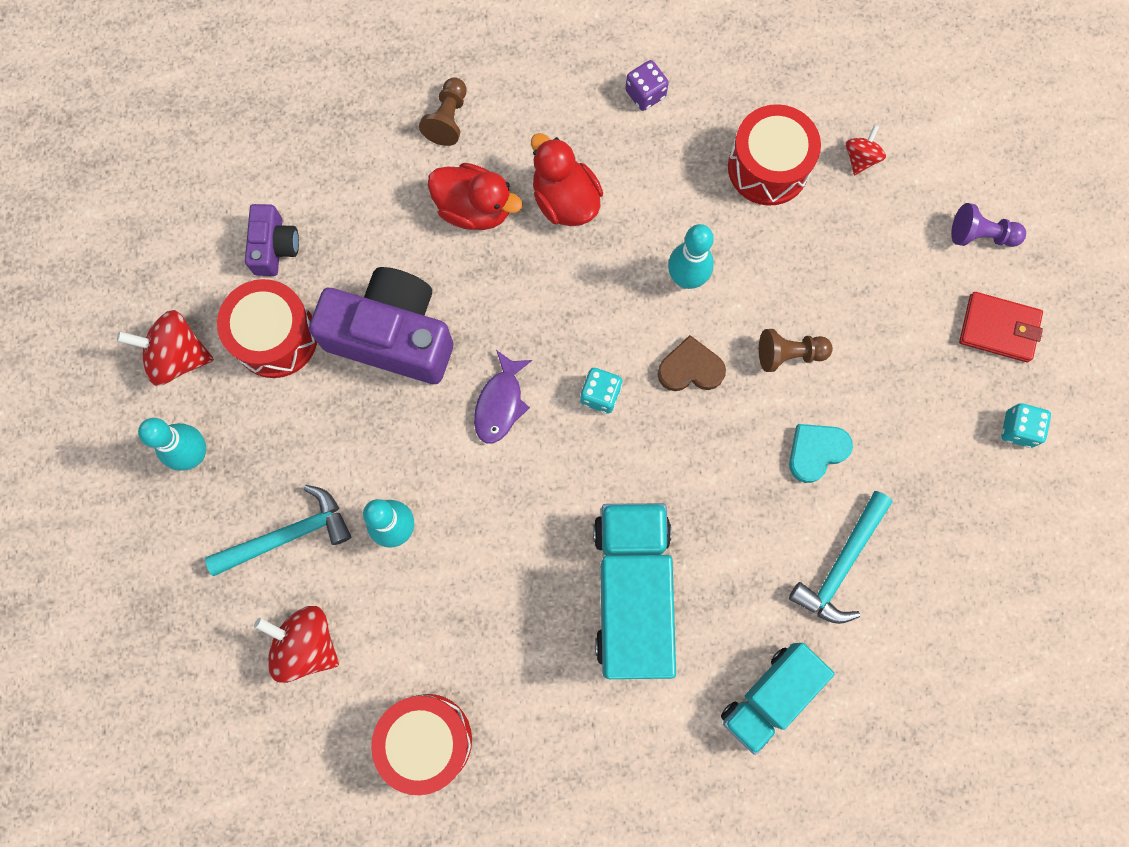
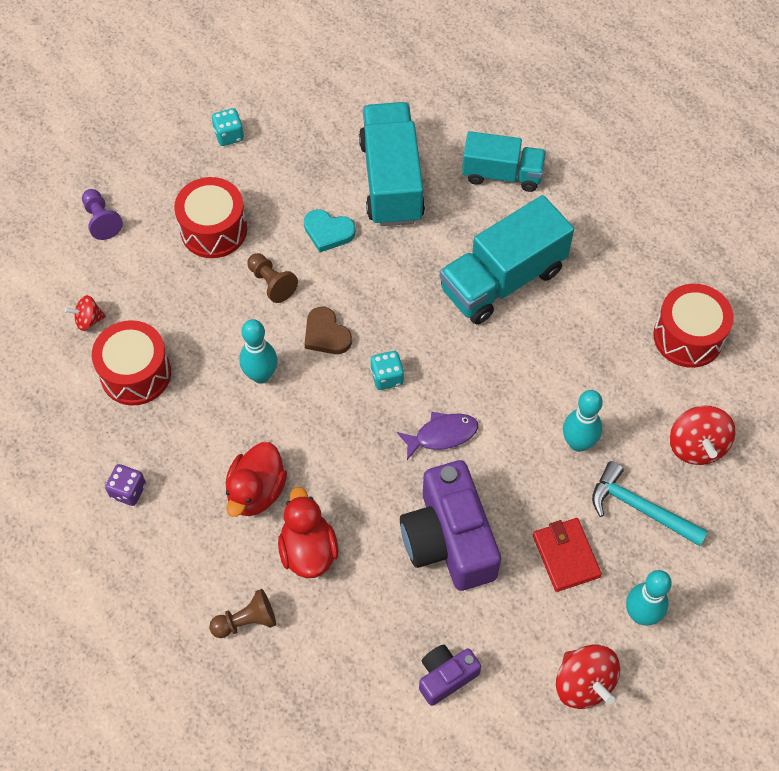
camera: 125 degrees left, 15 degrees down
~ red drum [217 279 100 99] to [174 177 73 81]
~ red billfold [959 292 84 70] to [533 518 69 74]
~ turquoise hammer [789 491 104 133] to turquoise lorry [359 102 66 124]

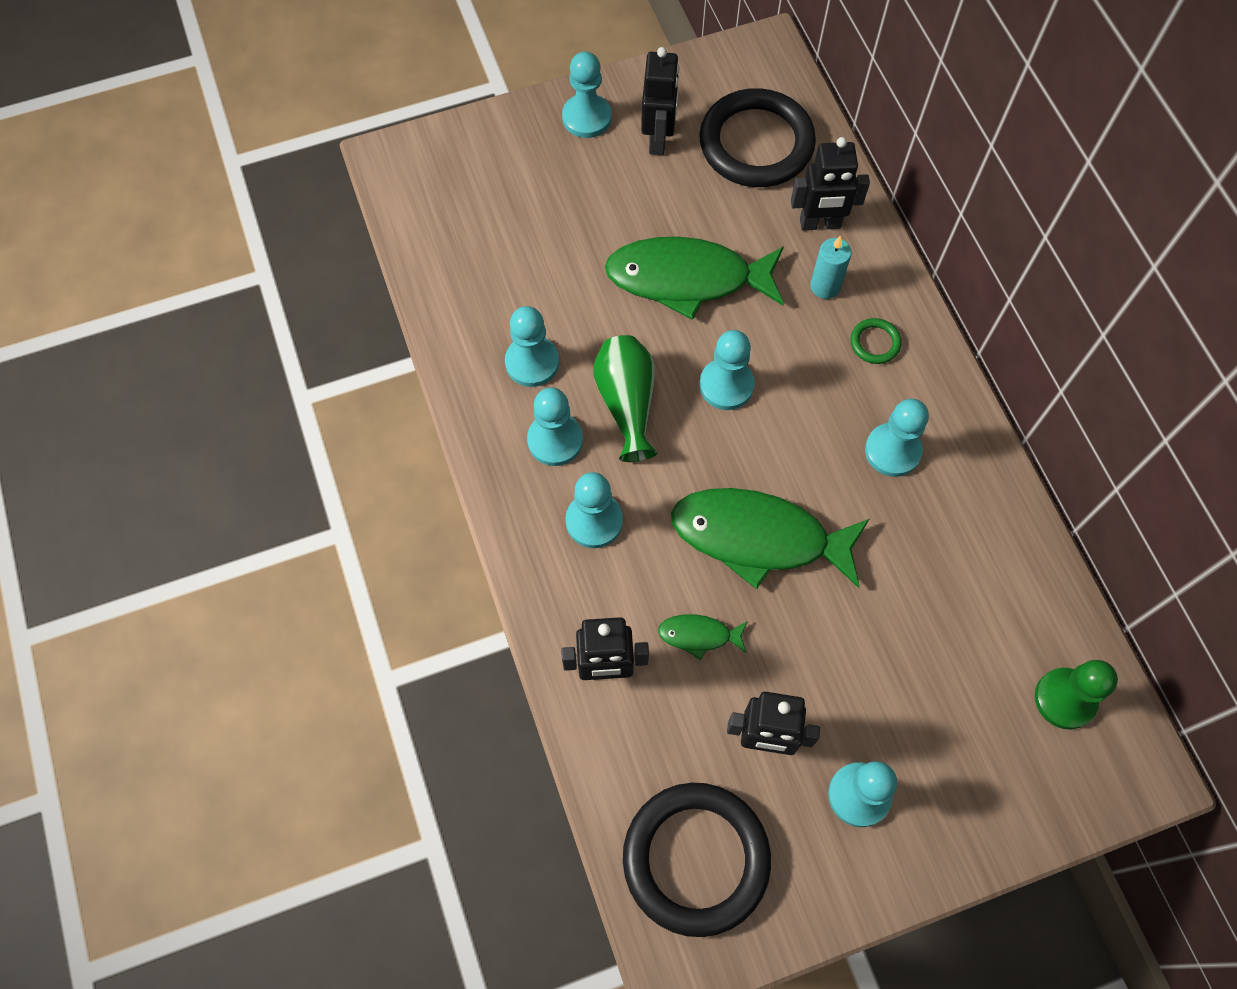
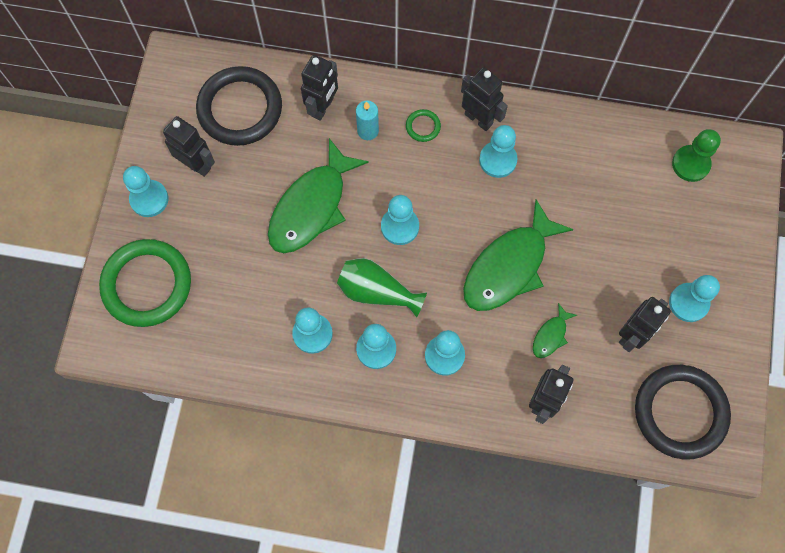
camera: 60 degrees left, 5 degrees up
+ leaf-green ring [99 239 92 88]
+ jet-black robot figure [461 67 47 64]

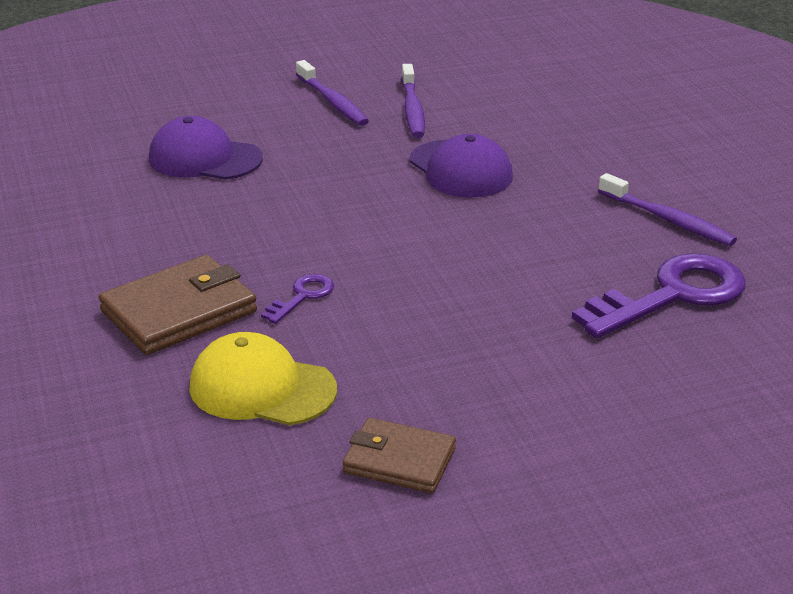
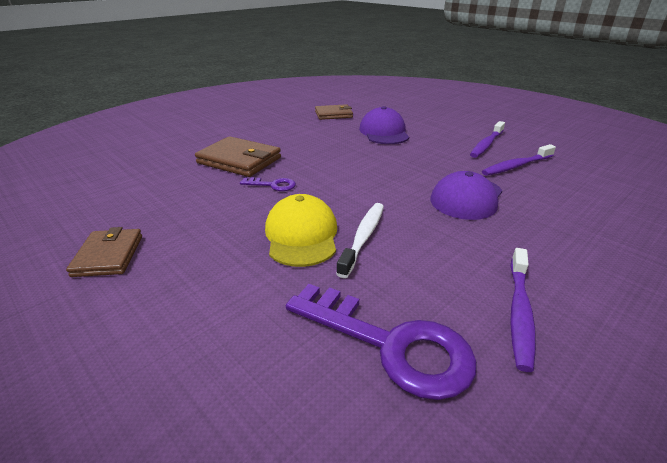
camera: 65 degrees right, 0 degrees up
+ dark brown billfold [315 104 38 16]
+ pure white toothbrush [336 203 48 75]
~ golden cap [189 332 148 93] to [265 194 72 73]

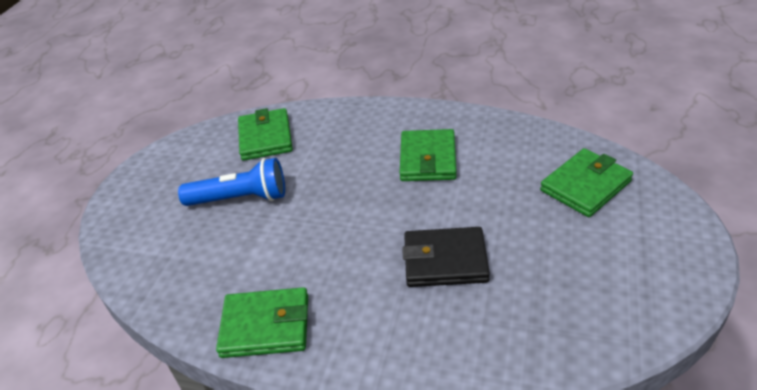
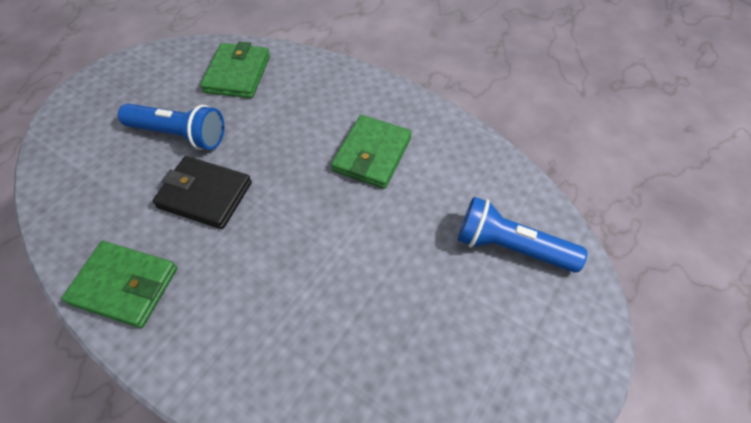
camera: 15 degrees right, 15 degrees up
~ jet-black billfold [402 227 88 60] to [153 156 99 73]
~ leaf-green billfold [540 148 93 69] to royal blue flashlight [458 197 130 76]

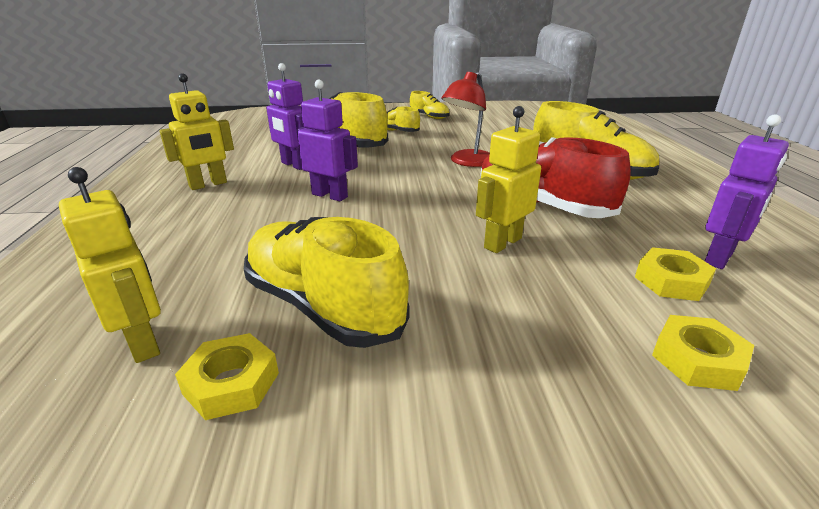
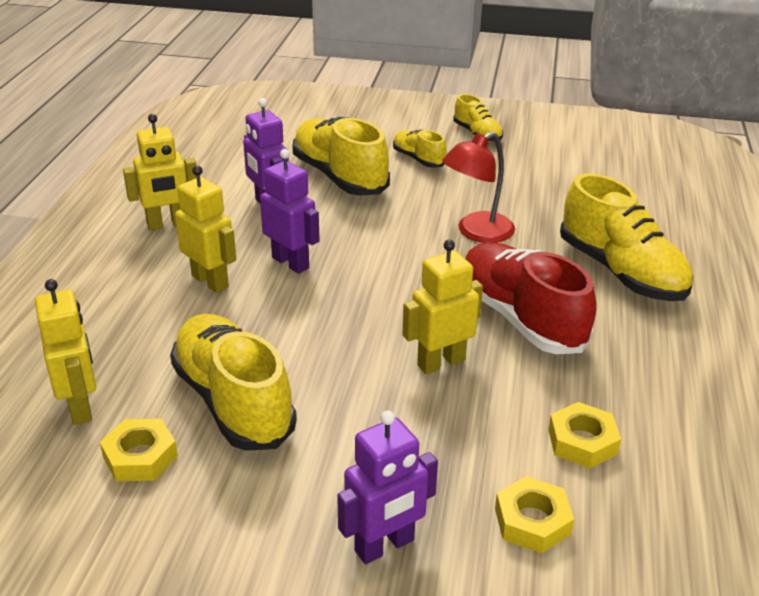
camera: 15 degrees right, 5 degrees up
+ golden robot figure [175 165 61 128]
~ purple robot figure [705 114 84 155] to [337 410 101 154]

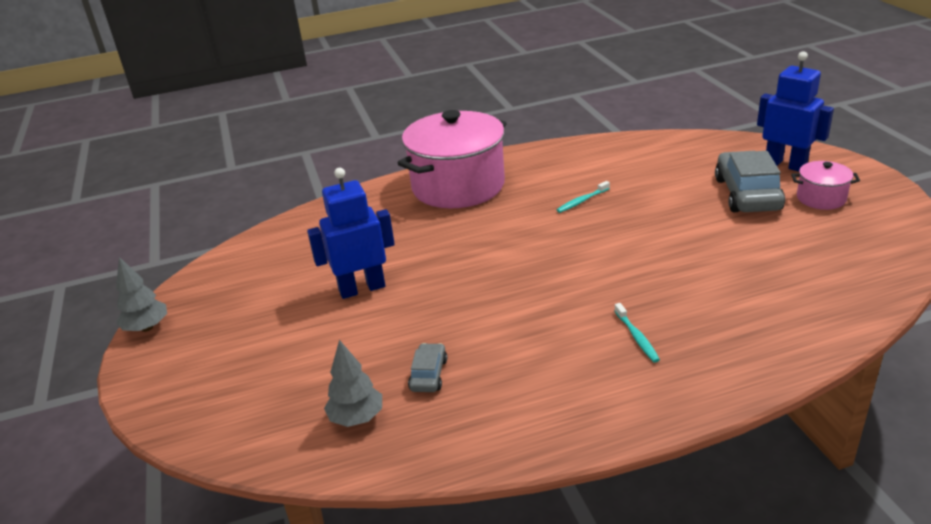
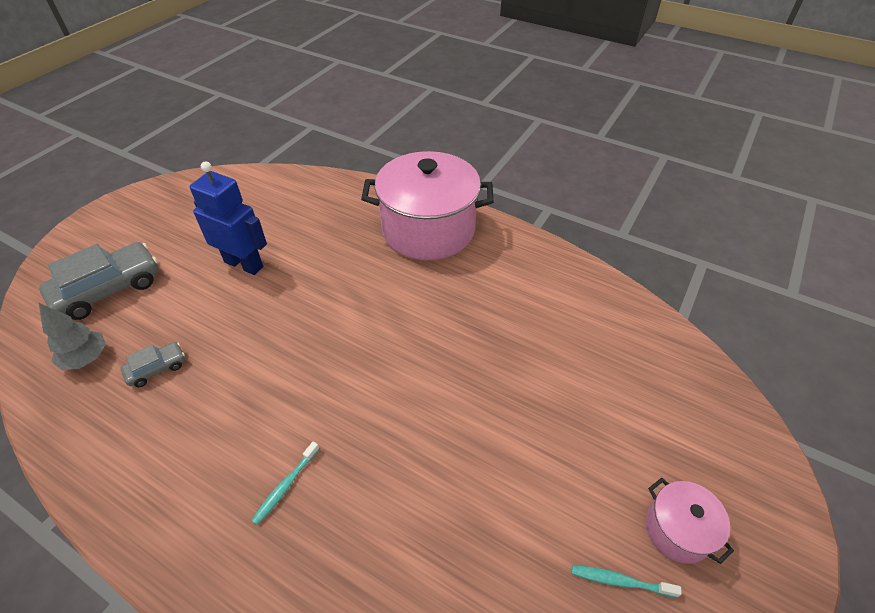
camera: 45 degrees right, 15 degrees up
- grey toy tree [116 257 51 75]
- royal blue robot figure [757 51 77 121]
~ turquoise toothbrush [557 181 53 32] to [572 565 110 33]
~ grey car [715 151 70 61] to [39 242 120 78]

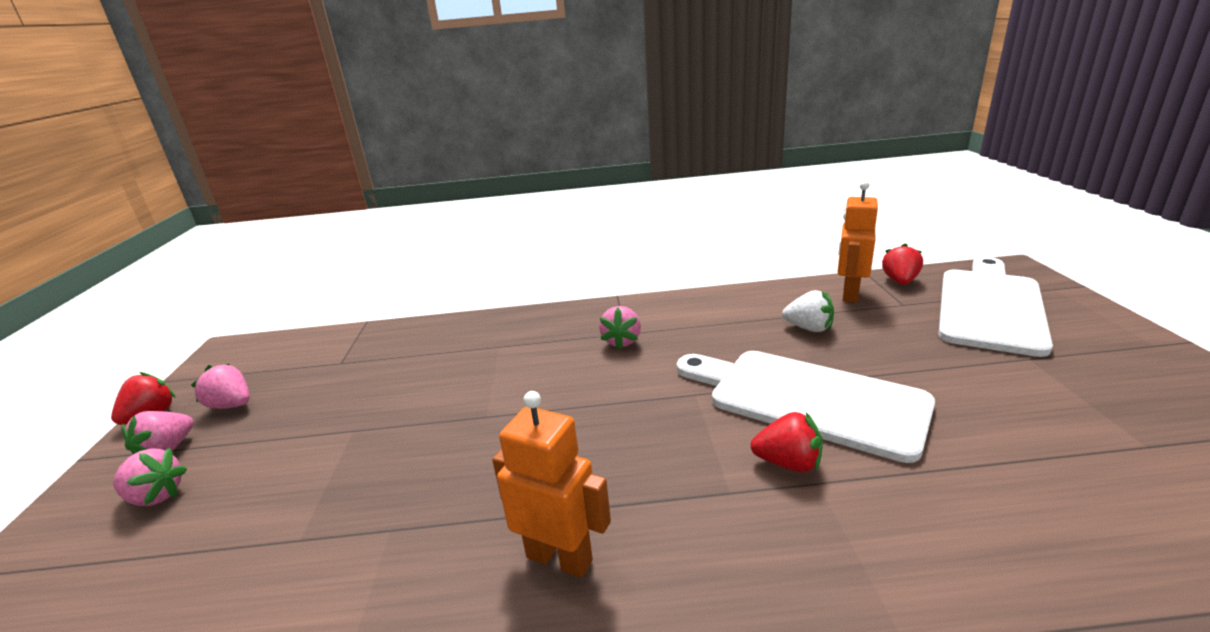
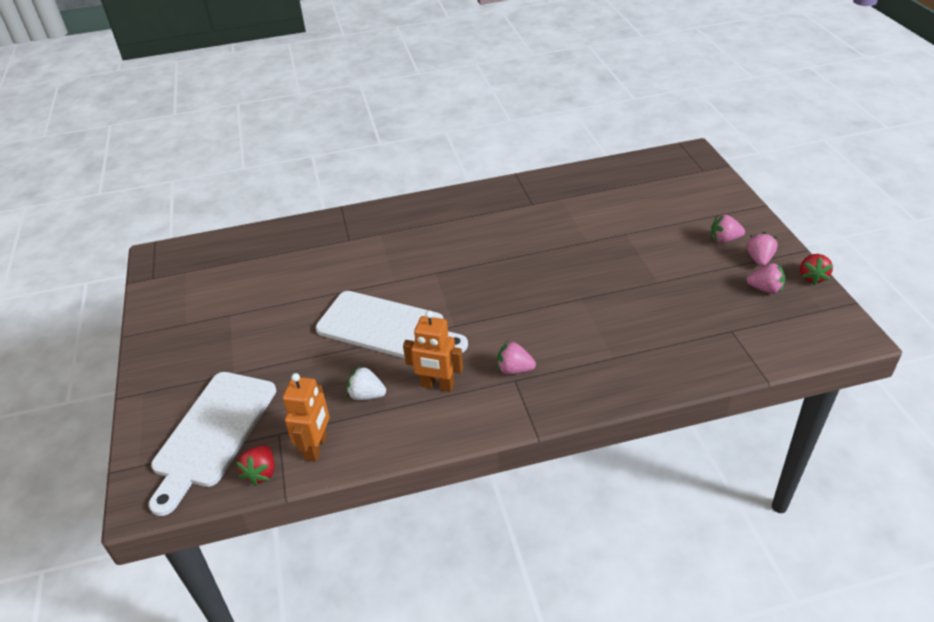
camera: 170 degrees right, 15 degrees up
- red strawberry [751 412 72 60]
~ bright orange robot figure [492 391 119 187] to [403 311 60 81]
~ rose-pink strawberry [599 306 42 44] = [497 341 39 34] 75 degrees counterclockwise

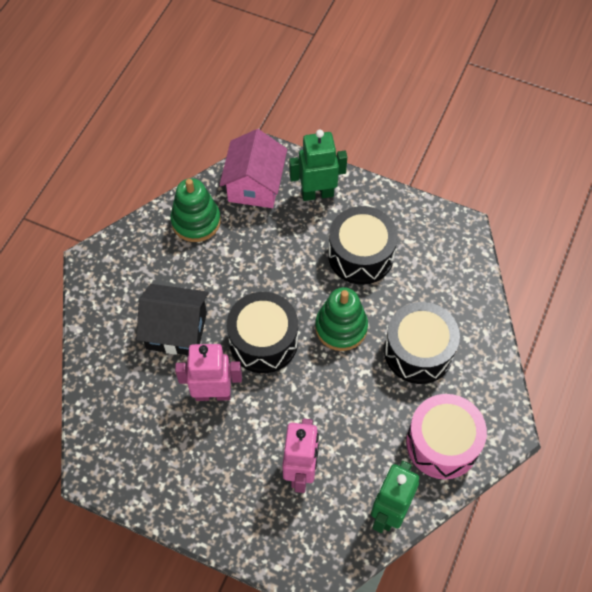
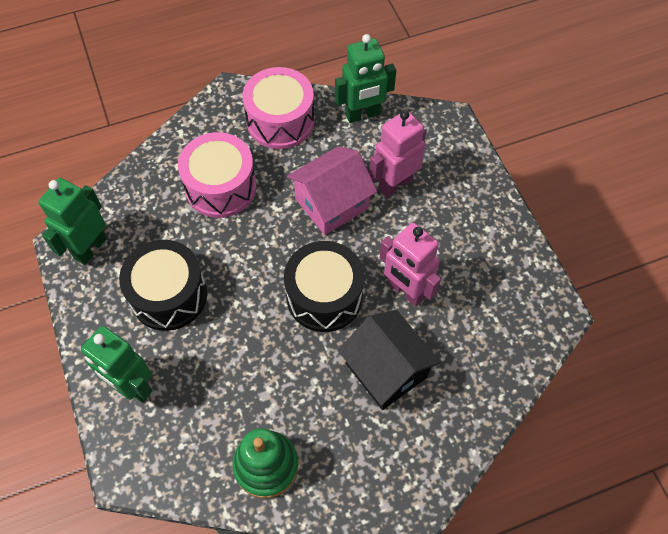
camera: 135 degrees left, 0 degrees up
- leaf-green ring stacker [315 287 53 64]
+ leaf-green robot figure [38 178 69 87]
~ rose-pink cottage [219 129 68 79] to [287 146 90 89]
~ jet-black drum [384 302 76 82] to rose-pink drum [178 132 79 86]

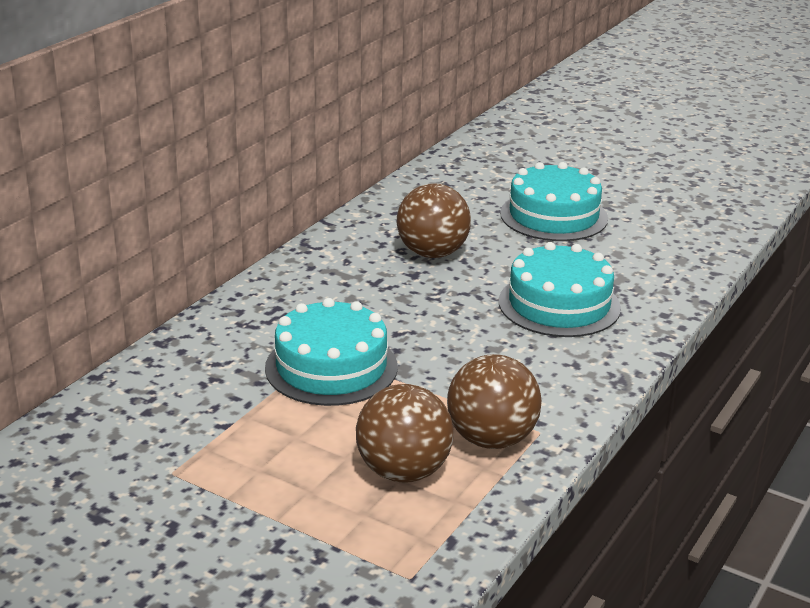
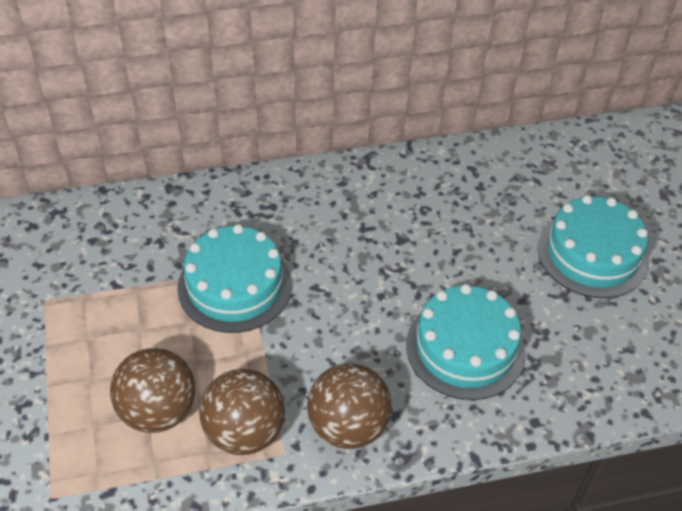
camera: 45 degrees right, 20 degrees up
~ dark brown sphere [397 183 74 75] to [307 363 85 86]

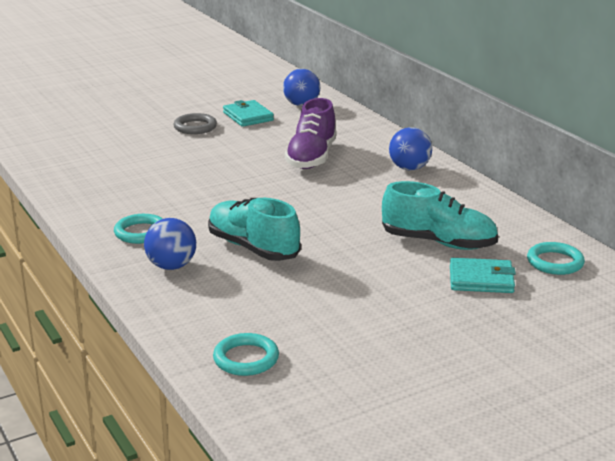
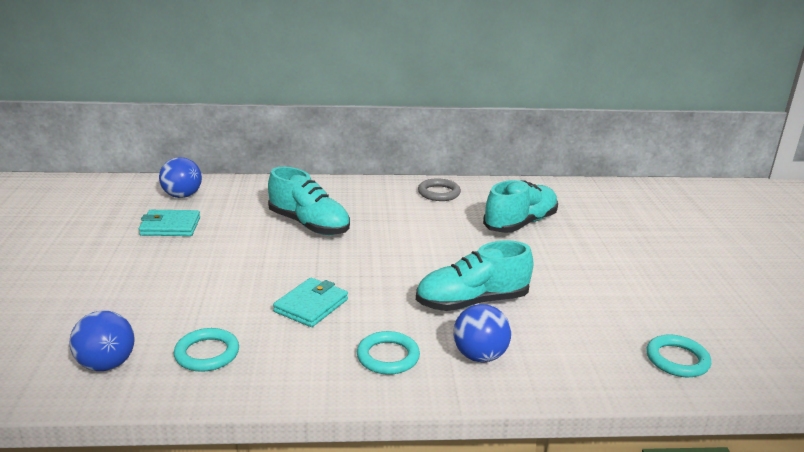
camera: 65 degrees left, 0 degrees up
~ grey ring [174 113 43 21] to [418 178 43 23]
~ royal blue sphere [389 127 43 44] to [69 310 66 61]
~ turquoise billfold [450 258 66 35] to [273 278 75 49]
~ turquoise ring [527 242 58 33] to [174 328 65 44]
~ purple lace-up shoe [285 98 51 71] to turquoise lace-up shoe [268 167 82 68]

